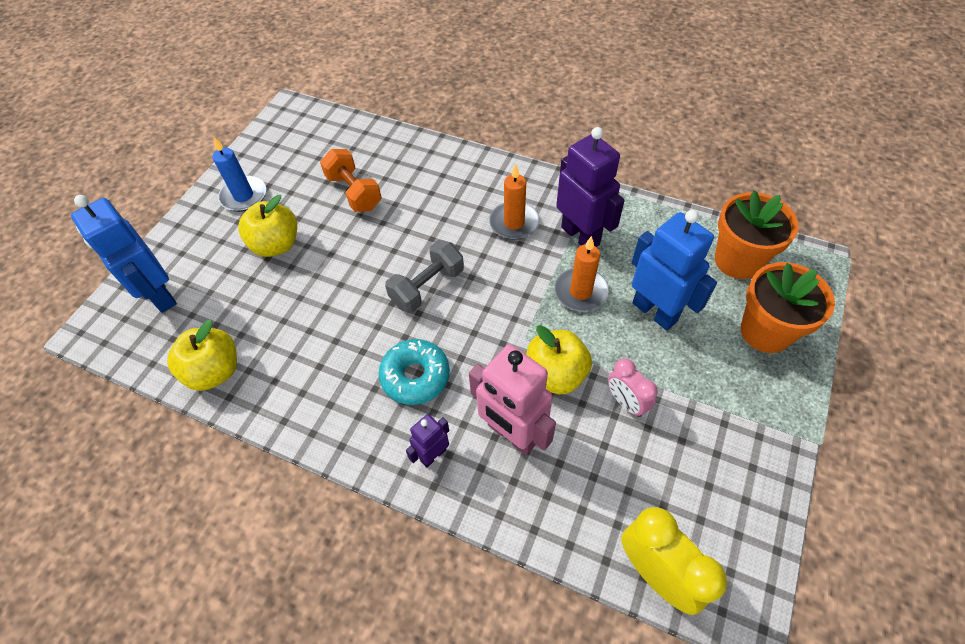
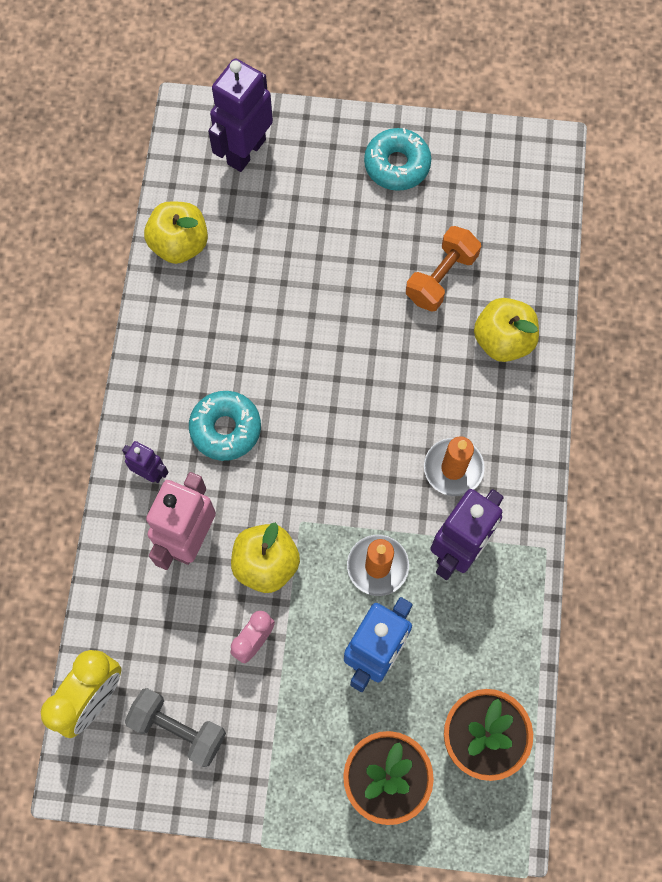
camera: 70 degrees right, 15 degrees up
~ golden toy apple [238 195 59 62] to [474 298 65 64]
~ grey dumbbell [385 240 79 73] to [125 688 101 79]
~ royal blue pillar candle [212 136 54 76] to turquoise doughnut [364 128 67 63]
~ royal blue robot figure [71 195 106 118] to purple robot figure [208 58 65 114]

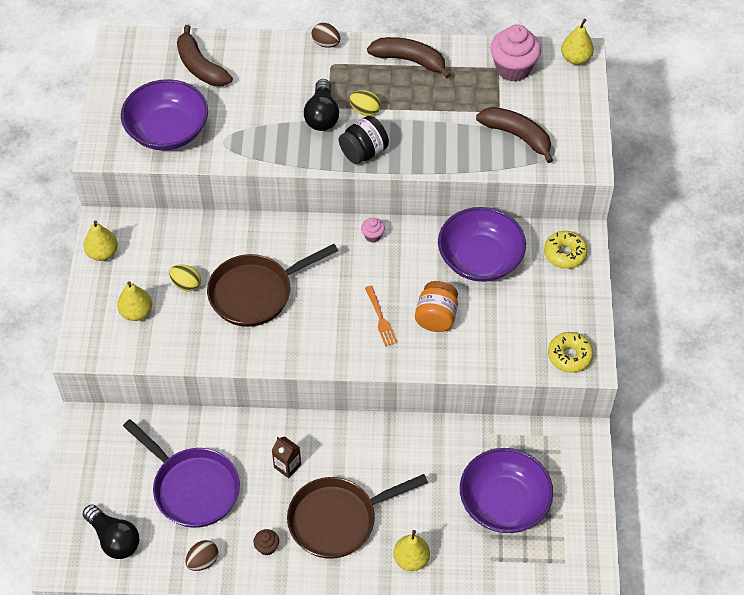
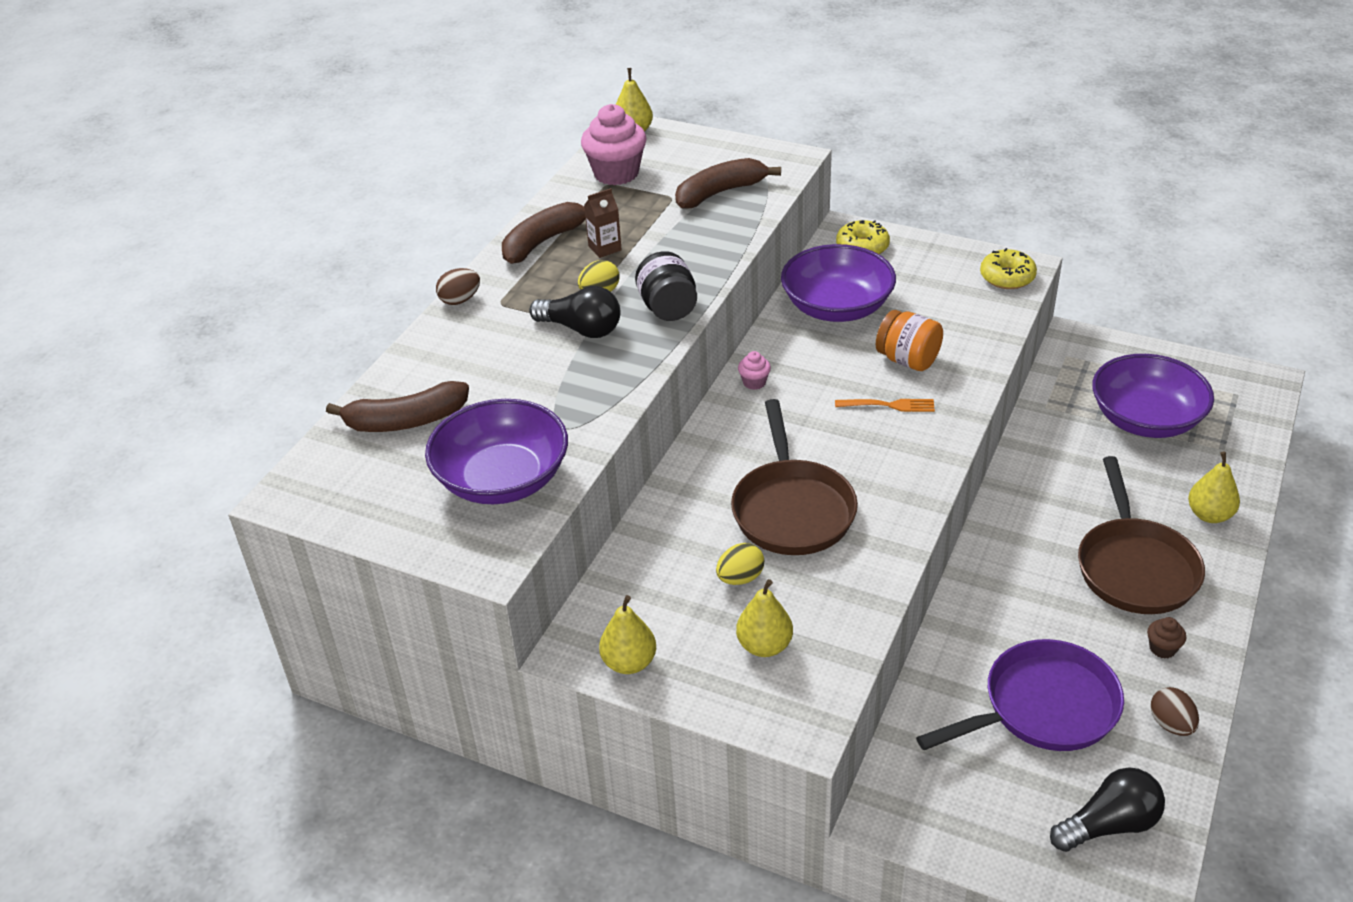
camera: 65 degrees left, 15 degrees down
~ dark brown milk carton [272 436 29 42] to [584 188 38 70]

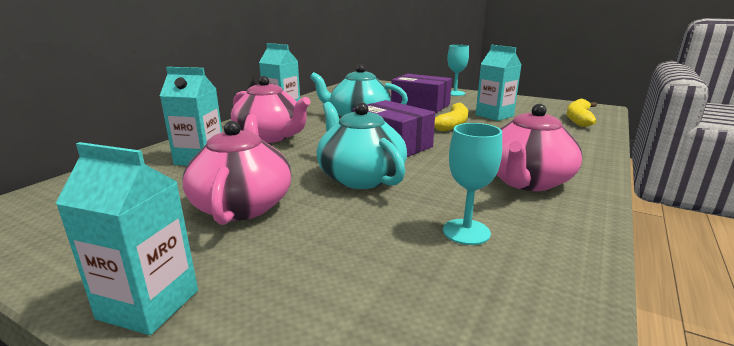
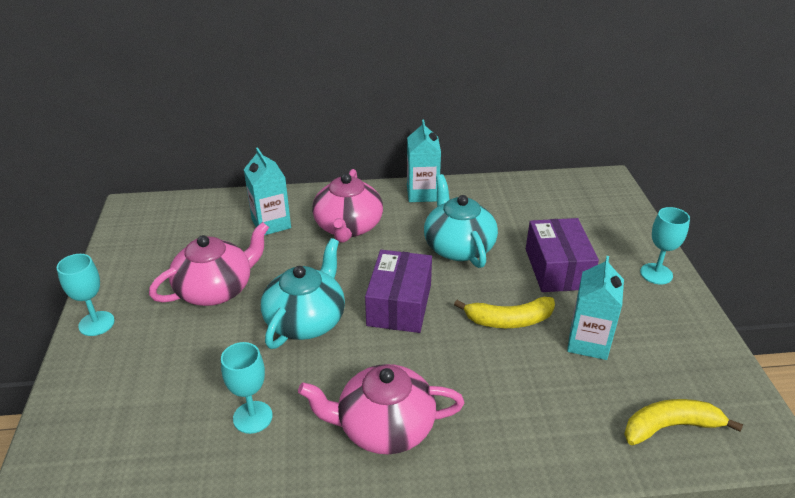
camera: 55 degrees right, 15 degrees up
~ turquoise milk carton [55 142 143 193] to turquoise chalice [57 254 58 82]

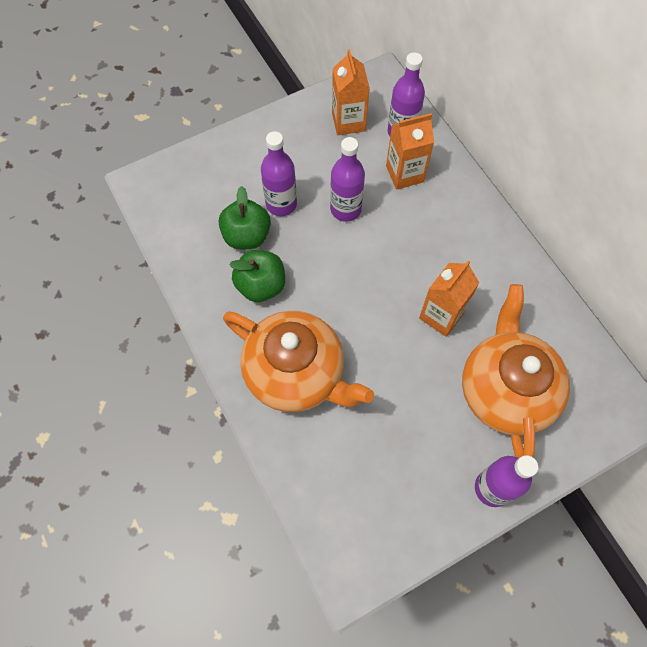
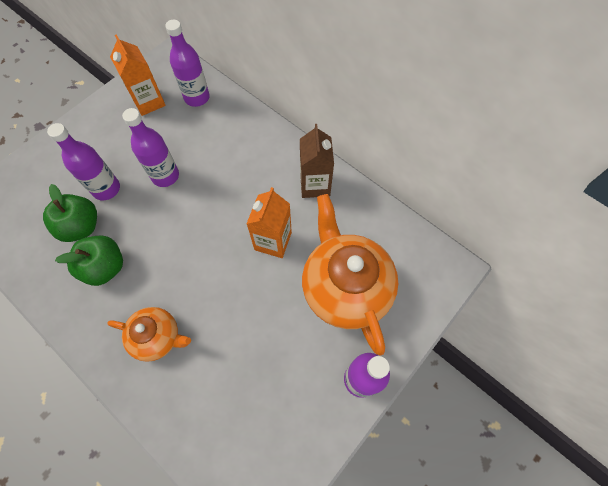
camera: 20 degrees left, 0 degrees up
- bright orange milk carton [386 113 48 77]
+ dark brown milk carton [300 124 34 74]
~ bright orange teapot [223 311 151 101] = [108 307 83 55] x0.55

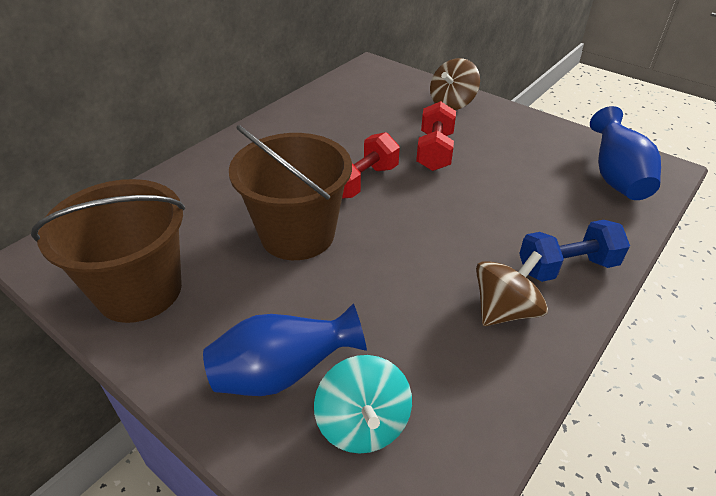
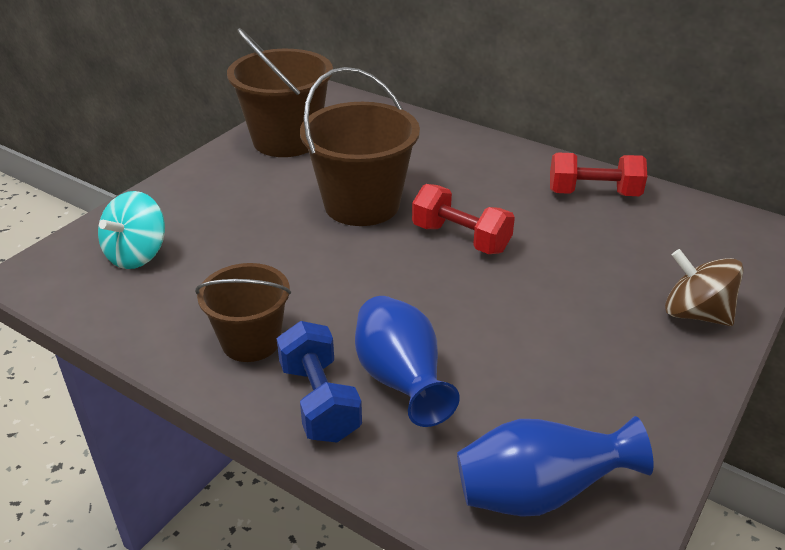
camera: 85 degrees right, 5 degrees down
~ royal blue flower vase [203 304 164 92] to [355 296 105 131]
~ red dumbbell [416 101 40 70] to [550 153 97 43]
~ dark brown toy top [476 251 72 75] to dark brown bucket [195 263 96 99]
~ turquoise toy top [314 355 98 99] = [98 191 67 78] 45 degrees counterclockwise

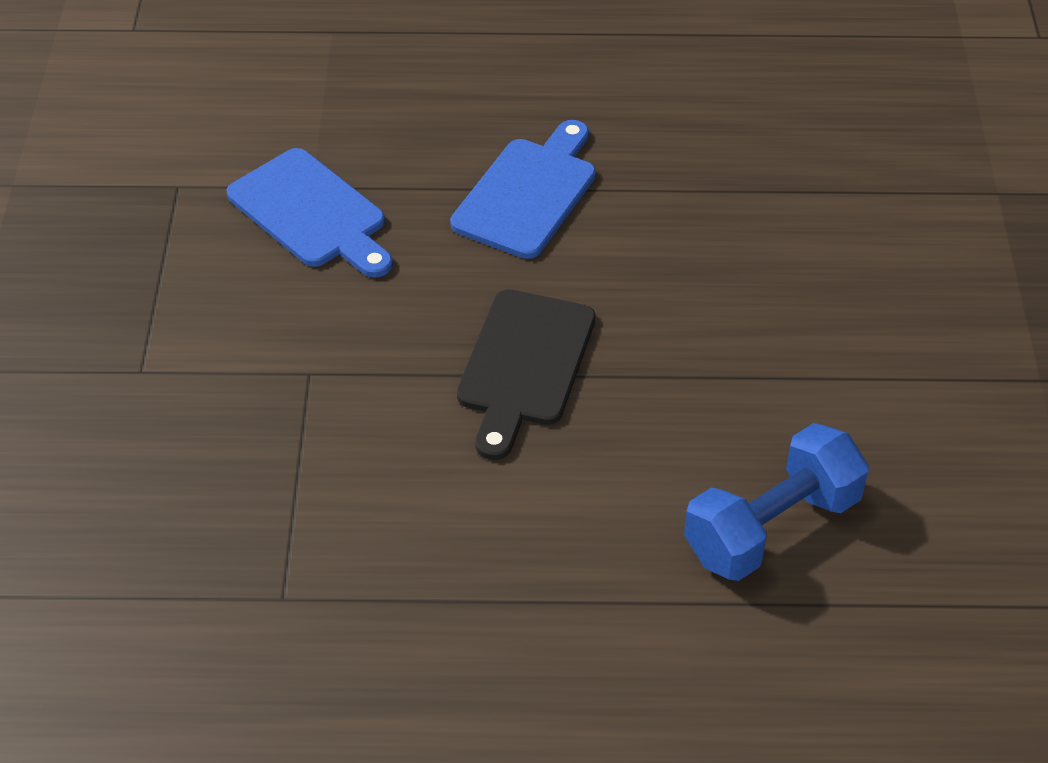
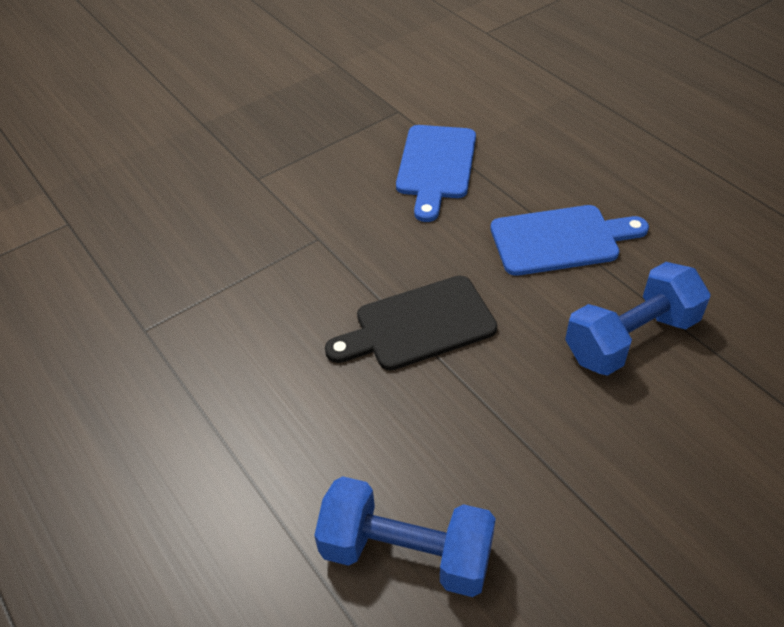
camera: 55 degrees right, 0 degrees up
+ royal blue dumbbell [565 262 146 114]

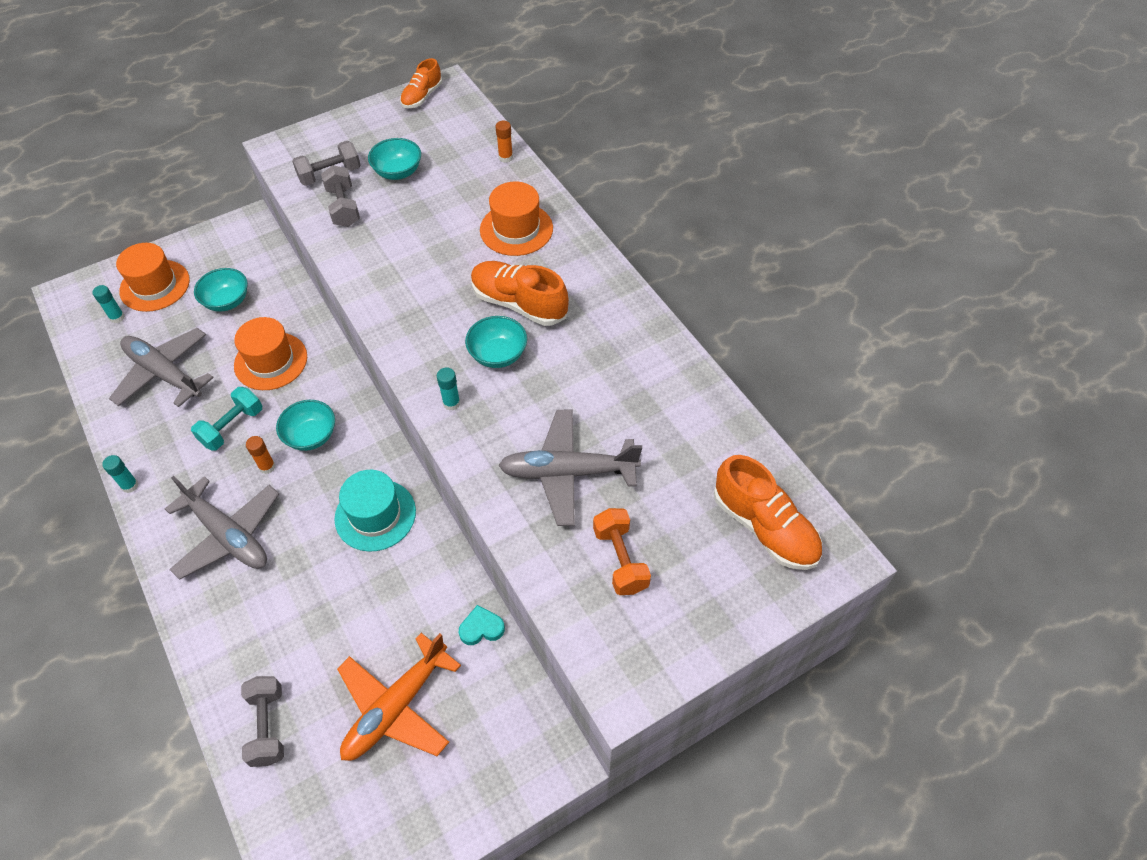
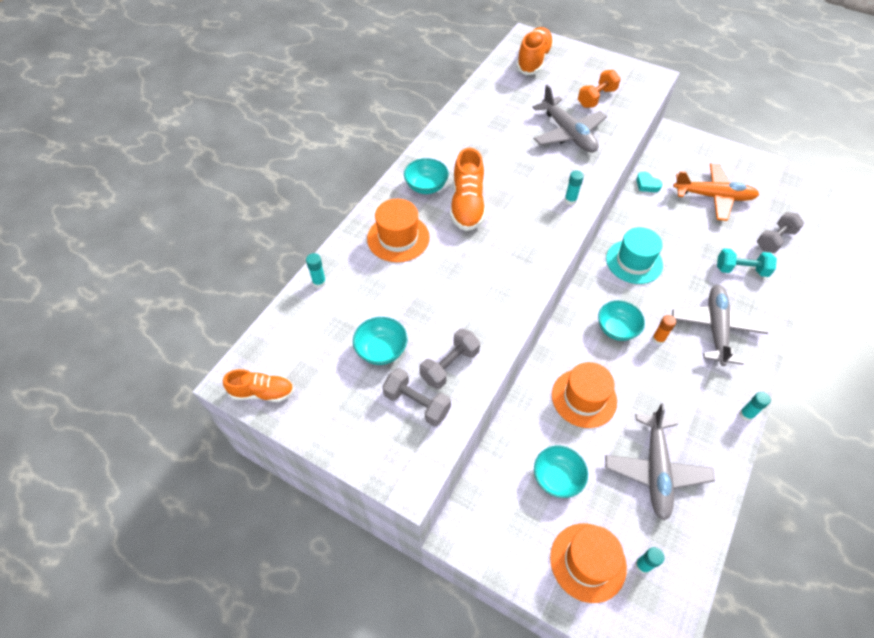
camera: 120 degrees left, 0 degrees up
~ turquoise dumbbell [191 387 71 64] to [717 248 60 29]
~ turquoise deep dish [465 316 62 52] to [404 158 45 36]
~ bright orange glue [496 121 17 42] to turquoise glue [306 253 20 35]

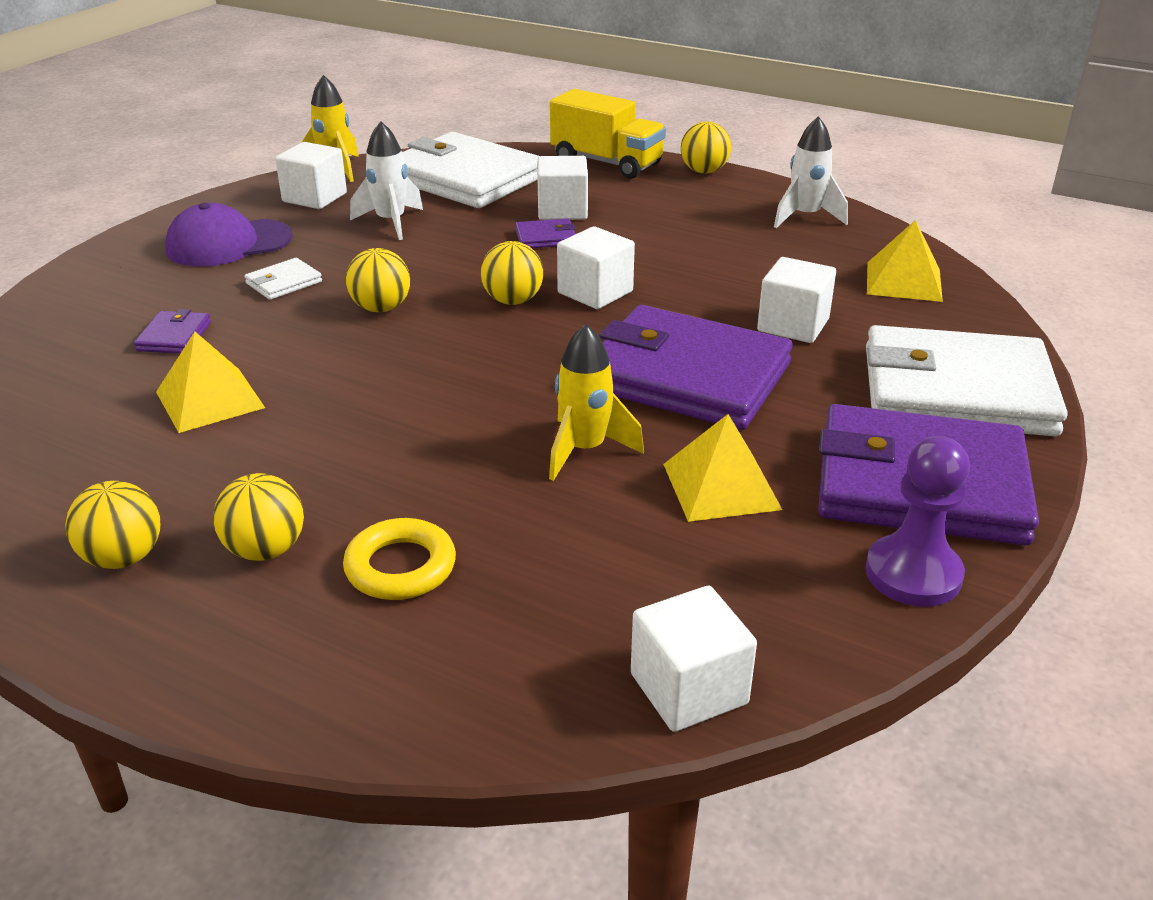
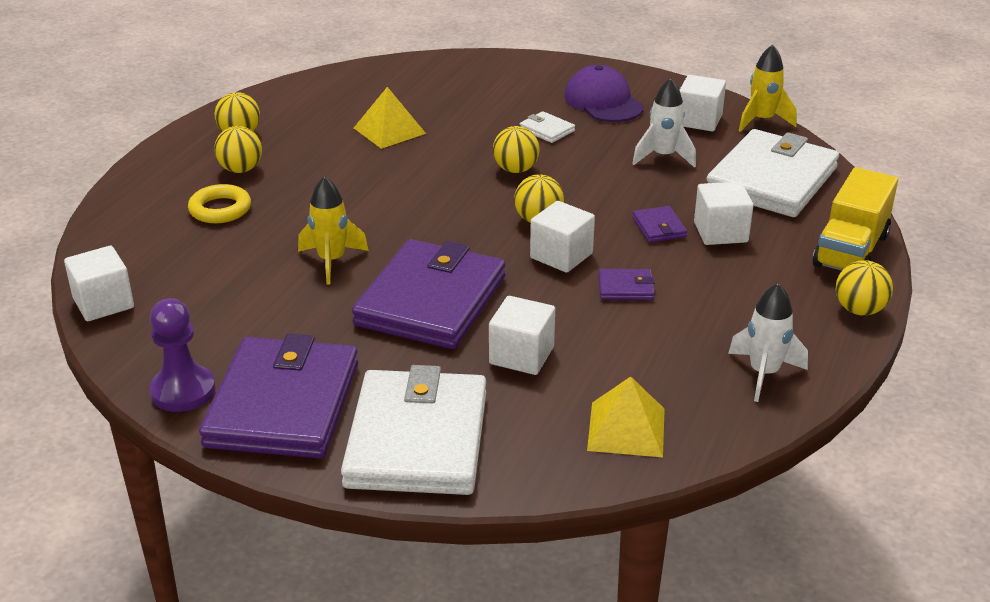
camera: 85 degrees right, 0 degrees up
- golden pyramid shape [663 414 119 108]
~ purple billfold [134 309 77 45] to [598 269 57 31]

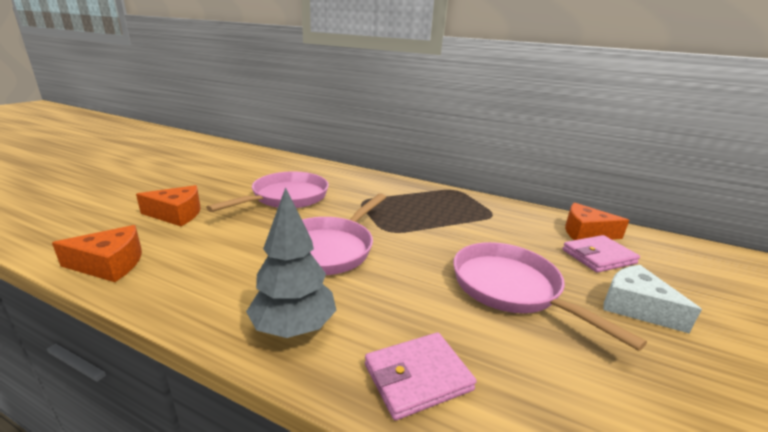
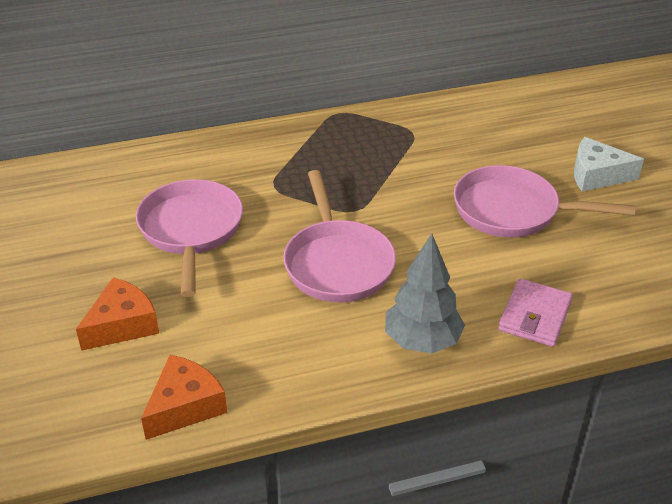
camera: 40 degrees left, 15 degrees up
- rose-pink billfold [562 235 78 38]
- bright orange piece of cheese [565 203 64 37]

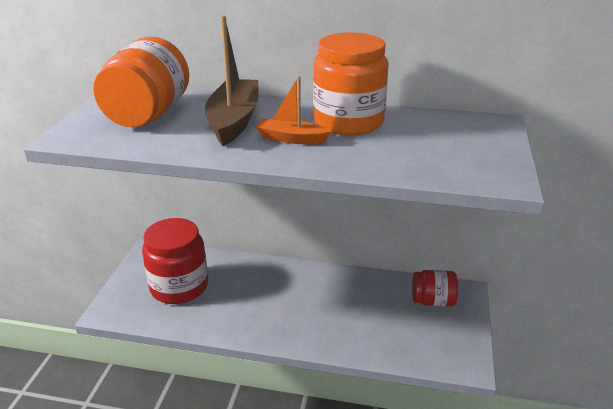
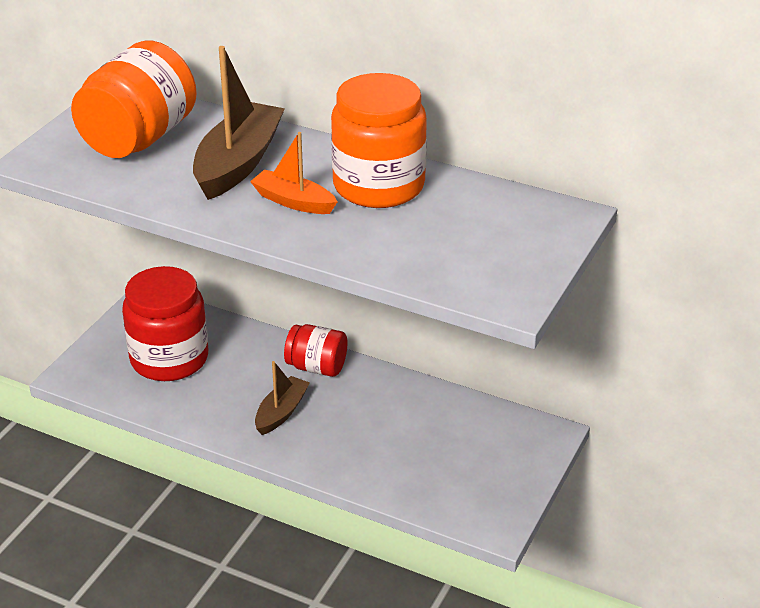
camera: 15 degrees right, 5 degrees up
+ dark brown boat [255 361 55 74]
~ red jar [412 270 46 36] to [284 324 63 53]

